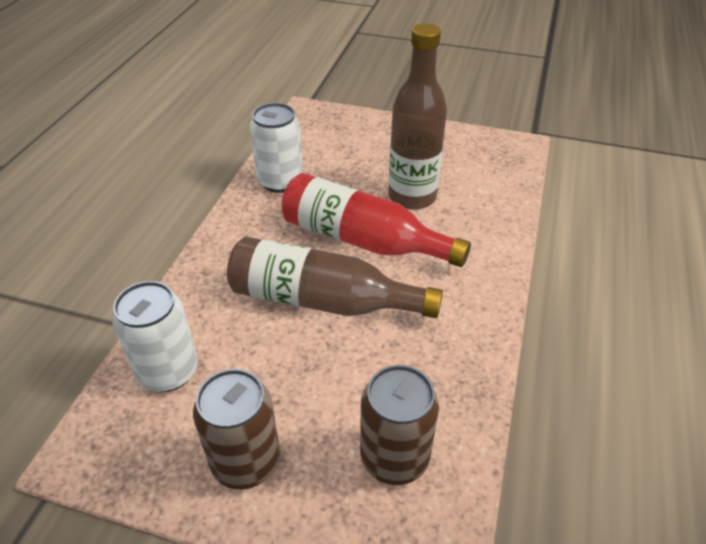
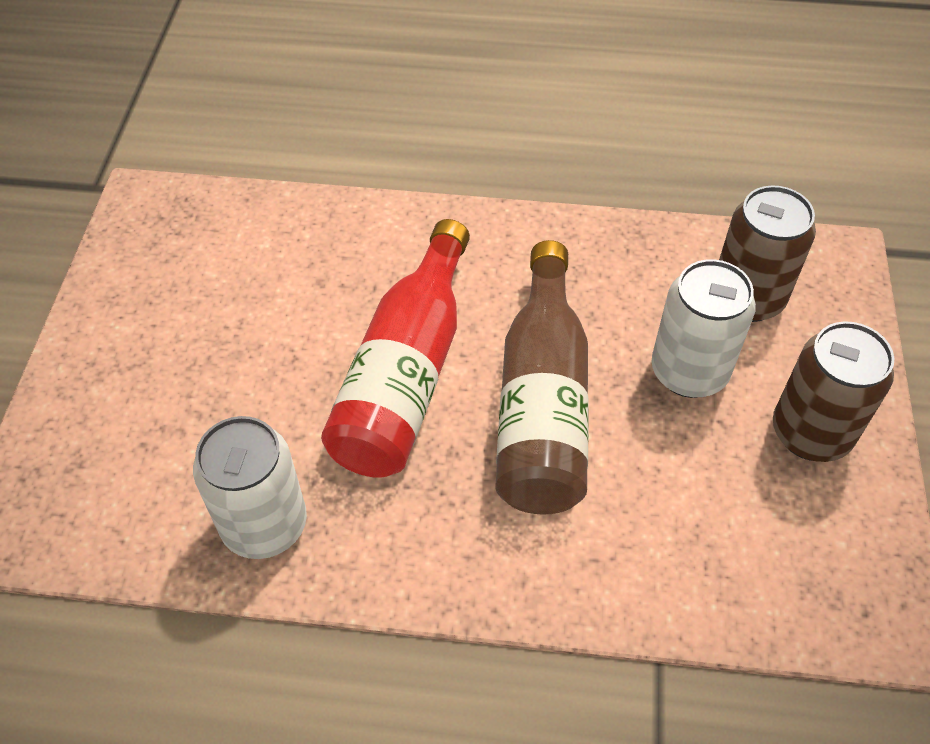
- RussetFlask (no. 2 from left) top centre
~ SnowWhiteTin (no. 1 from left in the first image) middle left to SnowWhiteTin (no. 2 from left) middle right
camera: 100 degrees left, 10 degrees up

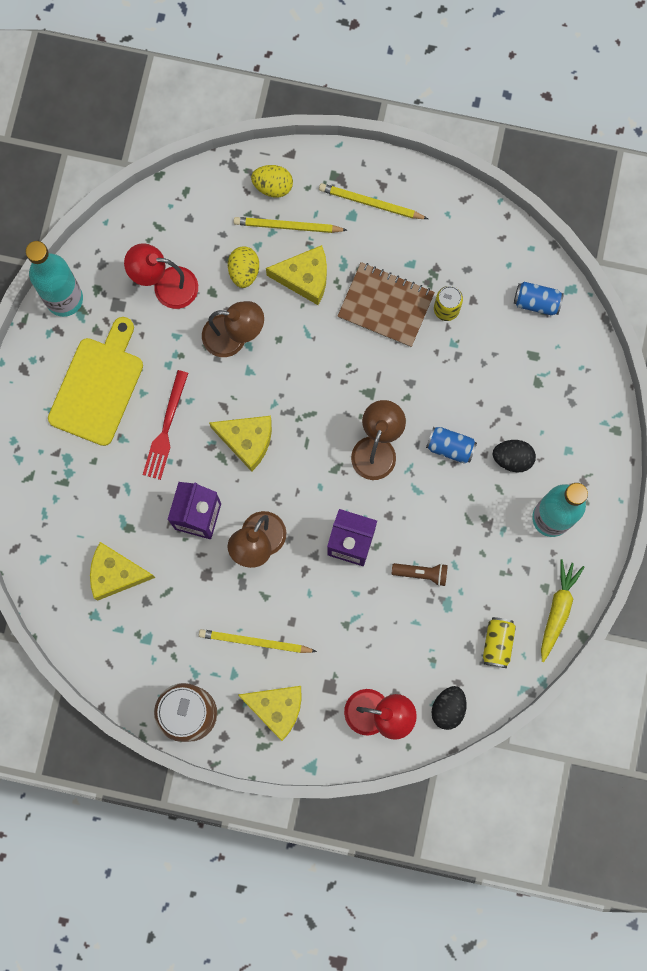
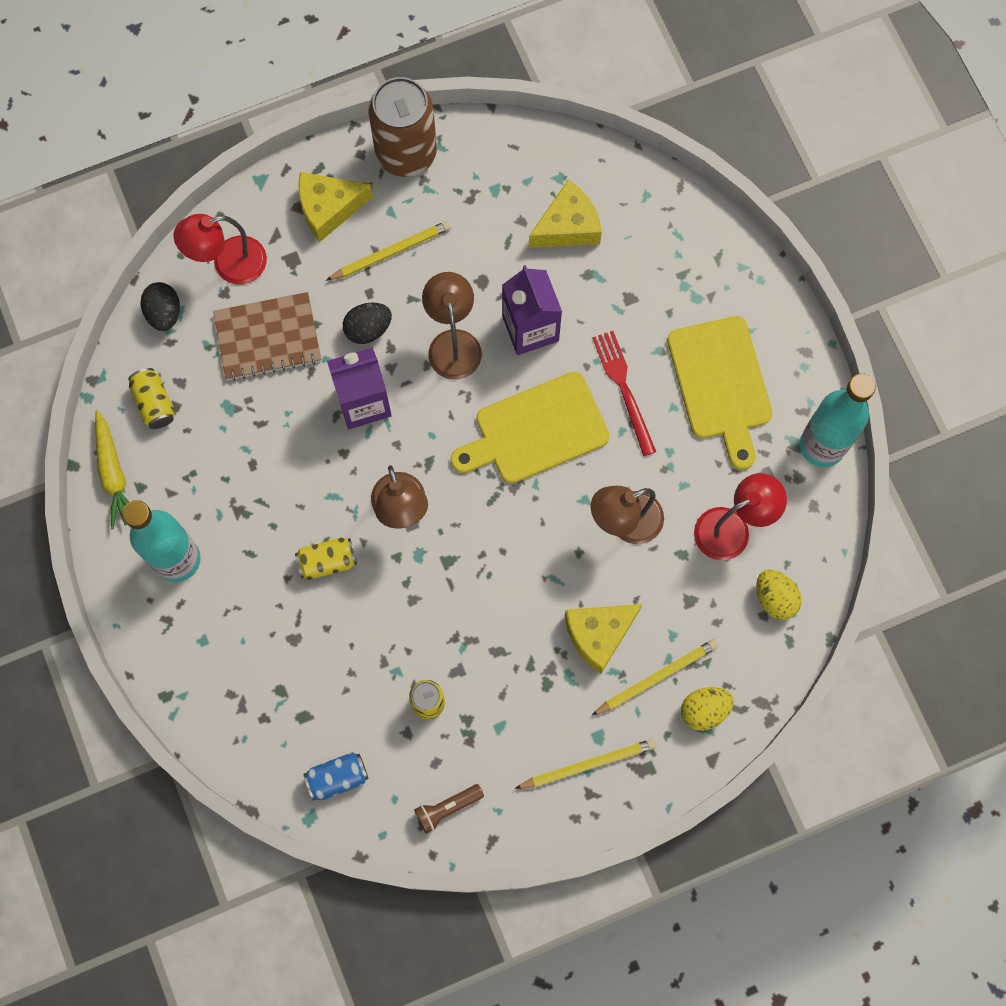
~ GoldenEgg (no. 1 from left in the first image) top centre to GoldenEgg (no. 2 from left) middle right
~ RussetNotebook top centre to middle left
~ GoldenCheeseWedge (no. 2 from left) centre to GoldenChoppingBoard (no. 1 from left) centre
~ RoyalBlueTin (no. 1 from left) middle right to GoldenTin (no. 2 from left) middle left
~ JetBlackEgg (no. 2 from left) middle right to top centre
~ RussetTorch centre to bottom centre
camera: 145 degrees right, 5 degrees down

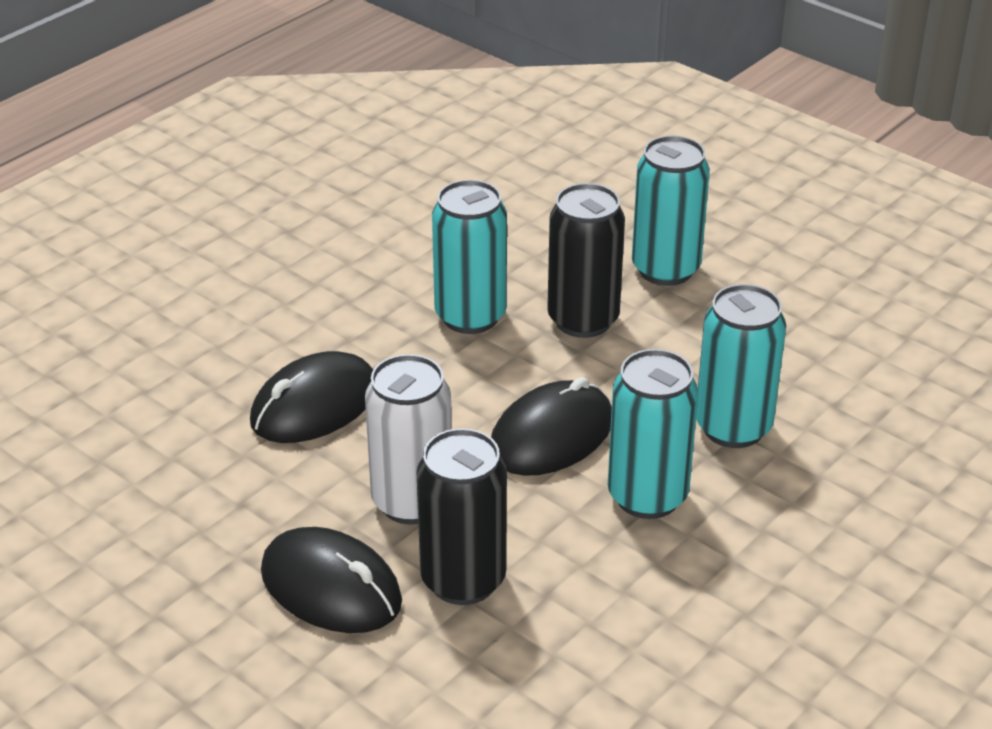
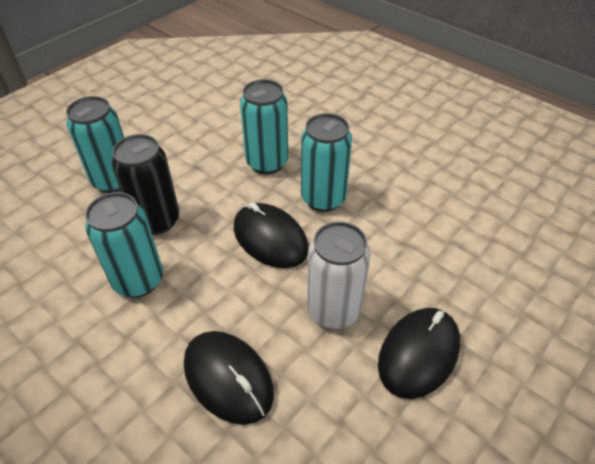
- JetBlackTin (no. 1 from left) bottom centre
camera: 90 degrees left, 10 degrees up

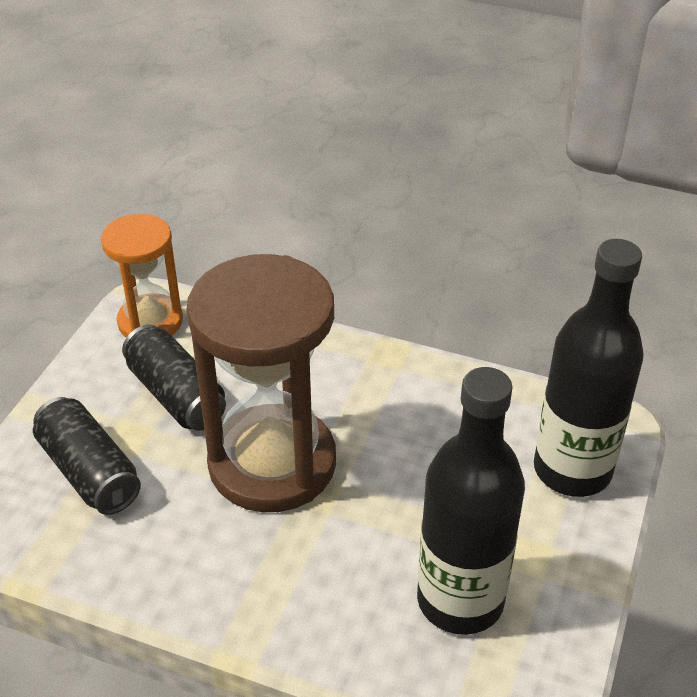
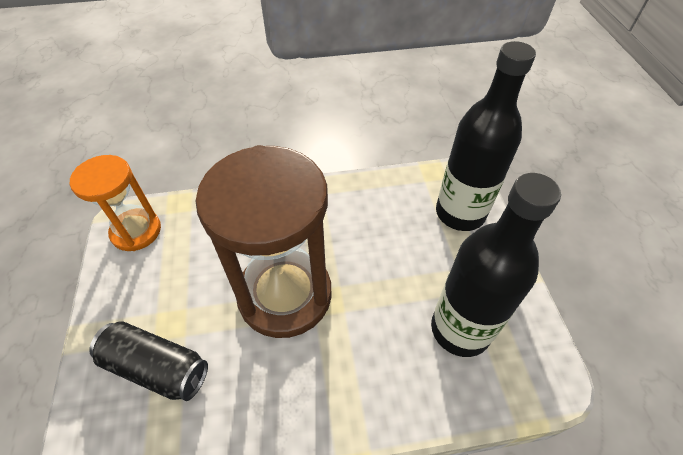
- JetBlackTin (no. 2 from left) middle left
camera: 30 degrees left, 10 degrees up

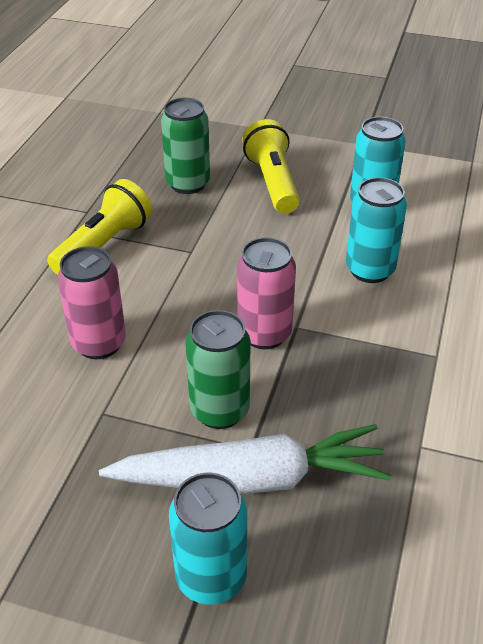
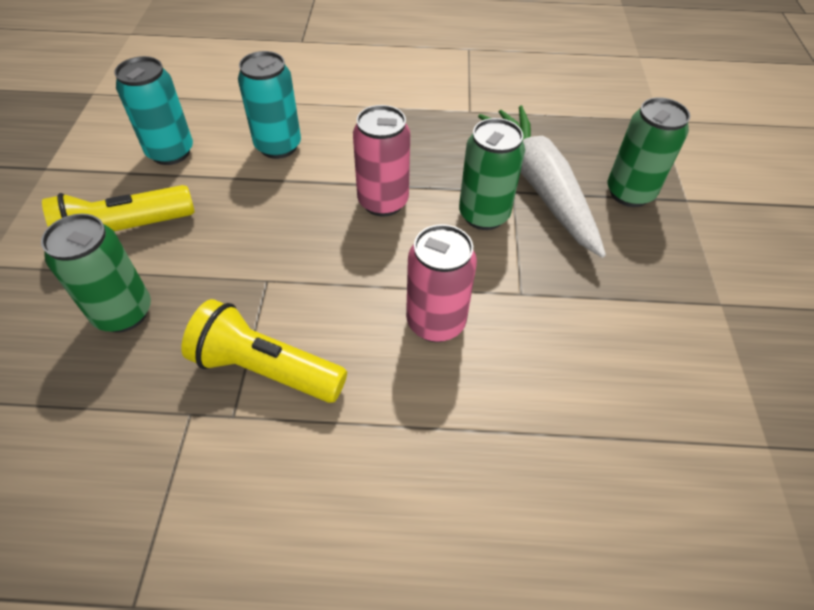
~ AquaTin (no. 1 from left) bottom centre to EmeraldTin (no. 3 from left) top right
camera: 105 degrees left, 10 degrees up

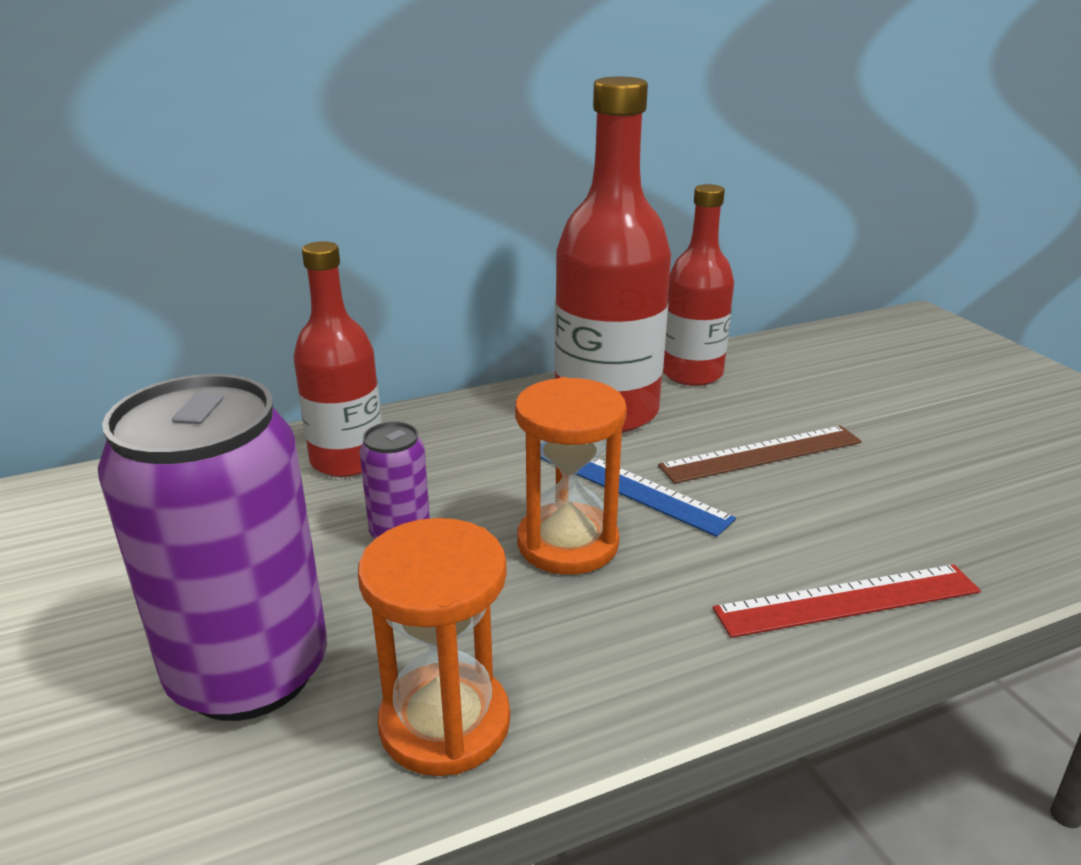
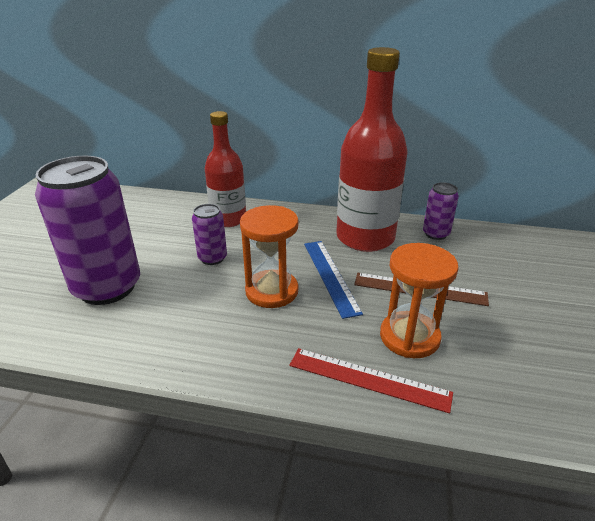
~ RedFlask (no. 3 from left) top centre to VioletTin (no. 3 from left) middle right
~ BrightOrangeHourglass (no. 1 from left in the first image) bottom centre to BrightOrangeHourglass (no. 2 from left) middle right
camera: 35 degrees right, 5 degrees up

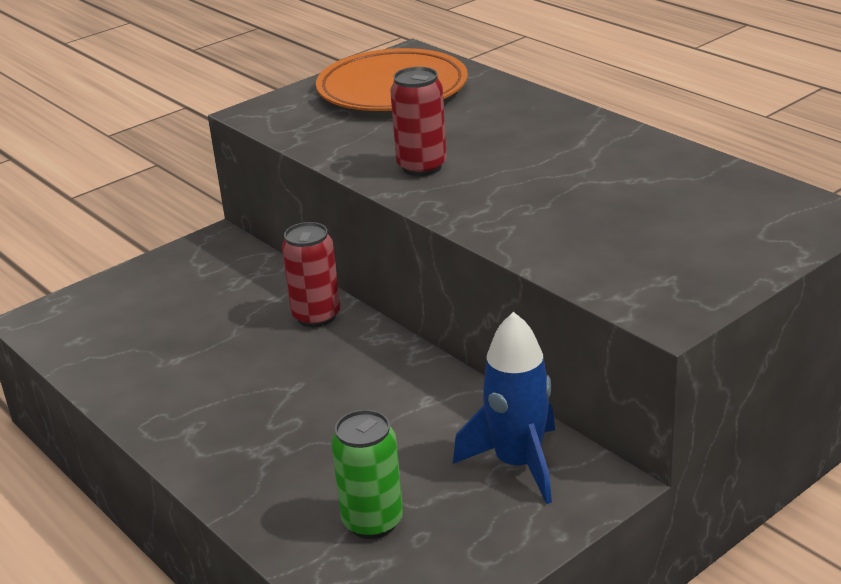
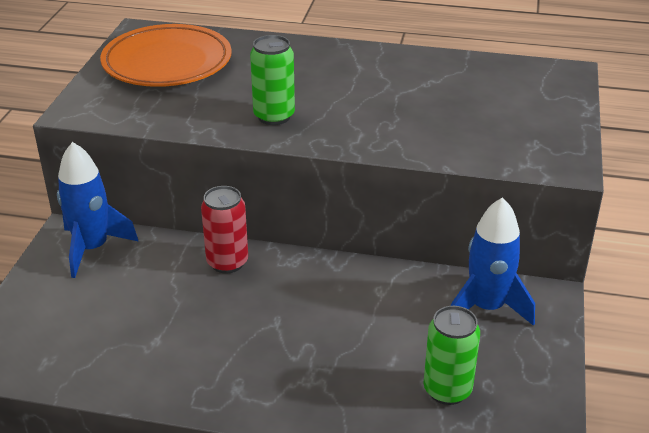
~ RedTin (no. 2 from left) top centre to EmeraldTin (no. 1 from left) top centre
+ RoyalBlueRocket (no. 1 from left) middle left
camera: 40 degrees left, 5 degrees up

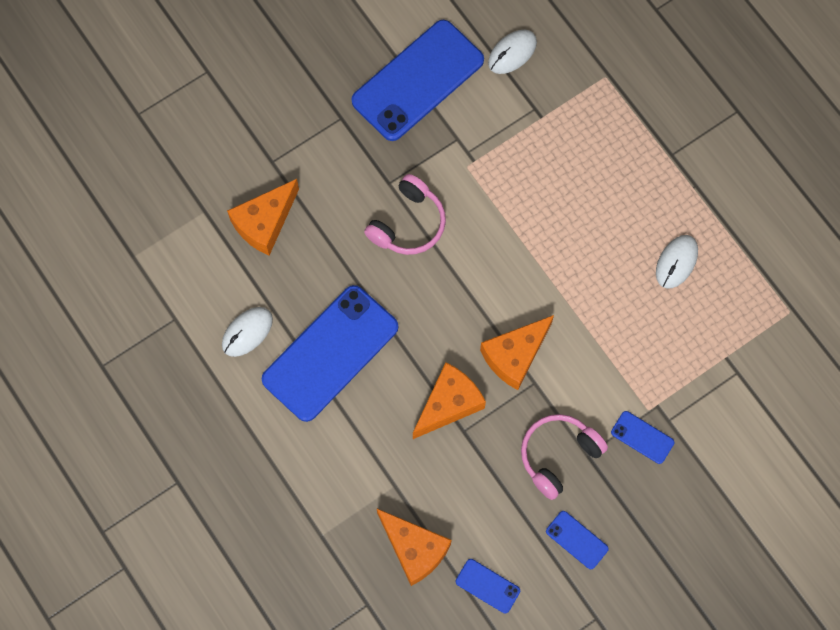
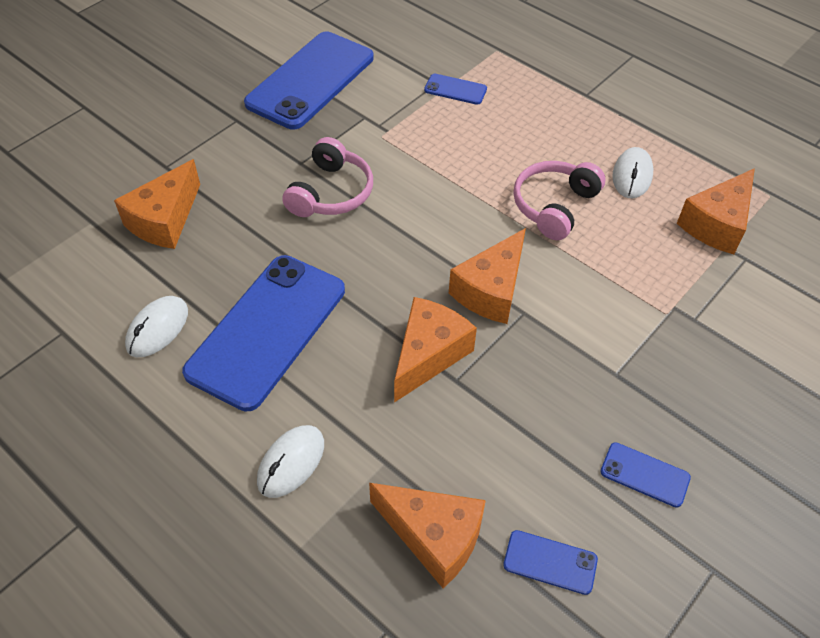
~ SnowWhiteComputerMouse (no. 2 from left) top centre to bottom centre
~ RoyalBlueMobilePhone (no. 5 from left in the first image) bottom right to RoyalBlueMobilePhone (no. 3 from left) top centre
~ PinkOverEarHeadphones (no. 2 from left) bottom right to top right
+ BrightOrangeCheeseWedge (no. 5 from left) top right
camera: 15 degrees left, 20 degrees down

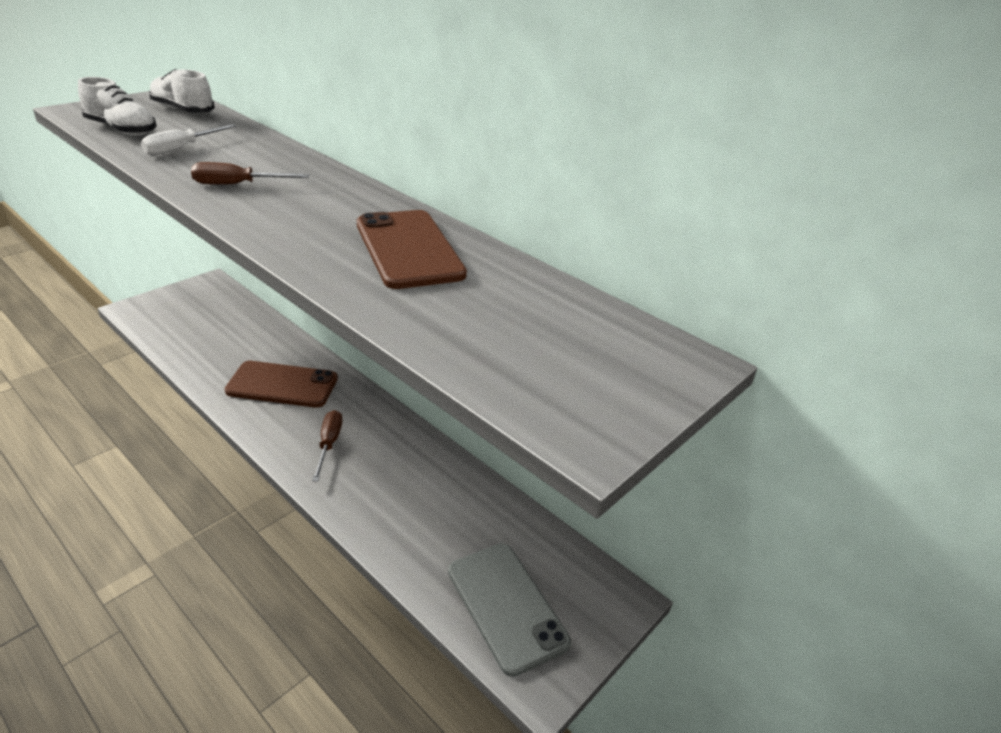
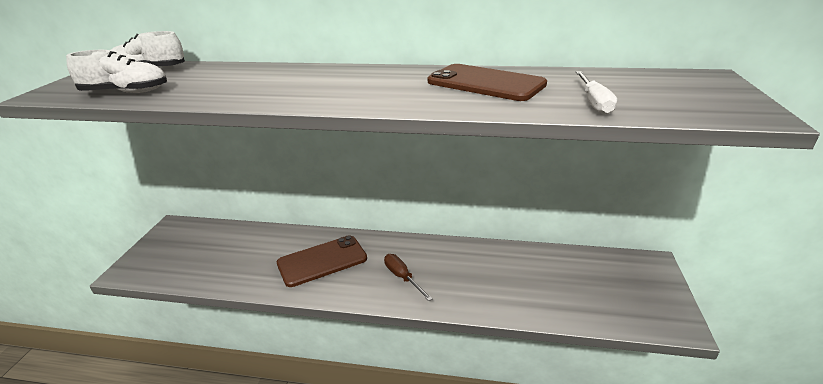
~ SnowWhiteHandScrewdriver top left to top right
- RussetHandScrewdriver (no. 1 from left) top left
- GrayMobilePhone bottom centre
camera: 30 degrees left, 5 degrees down

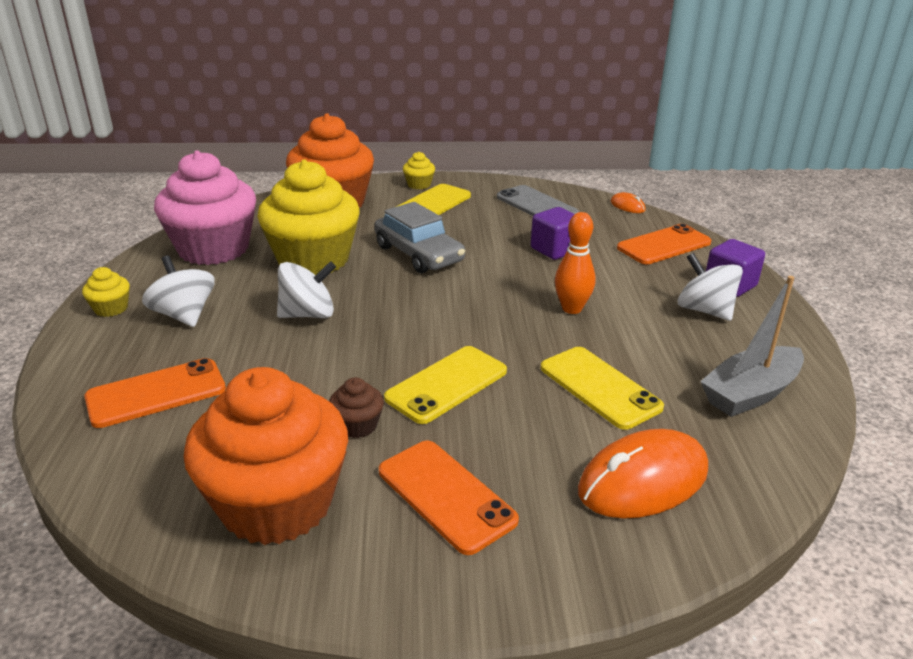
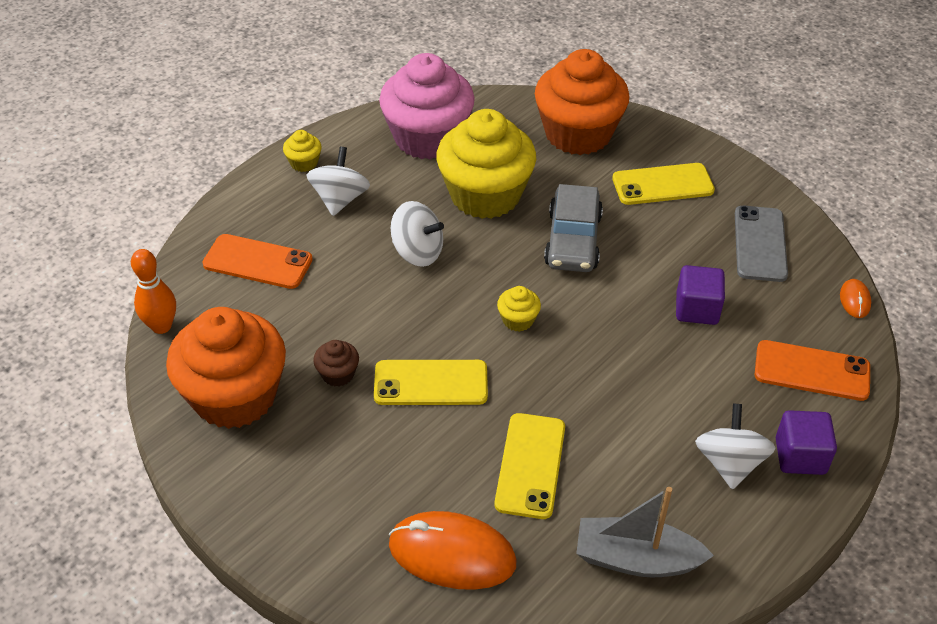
~ GoldenCupcake (no. 3 from left) top centre to centre
~ BrightOrangeSkittle centre to middle left
- BrightOrangeMobilePhone (no. 2 from left) bottom centre
camera: 45 degrees right, 15 degrees up

